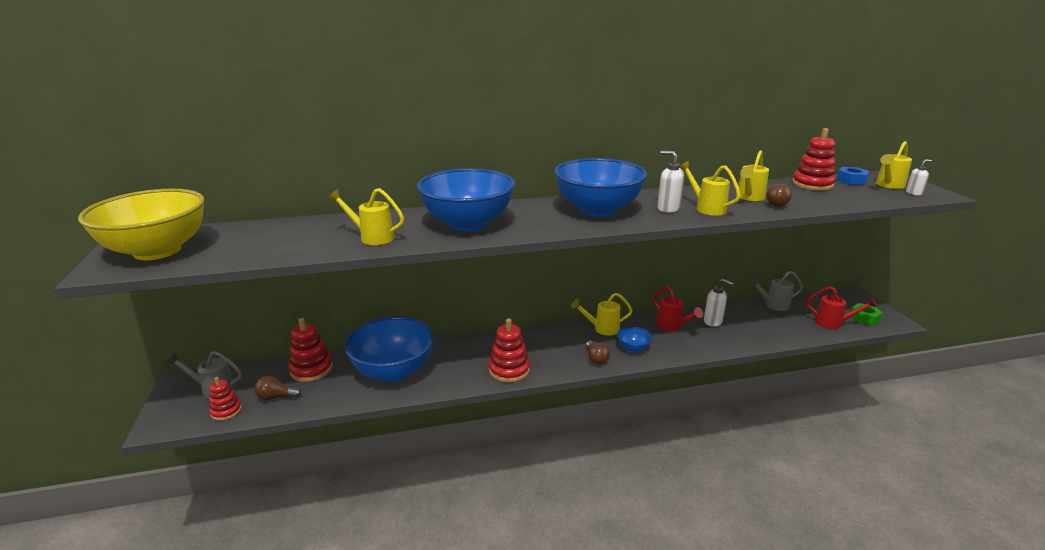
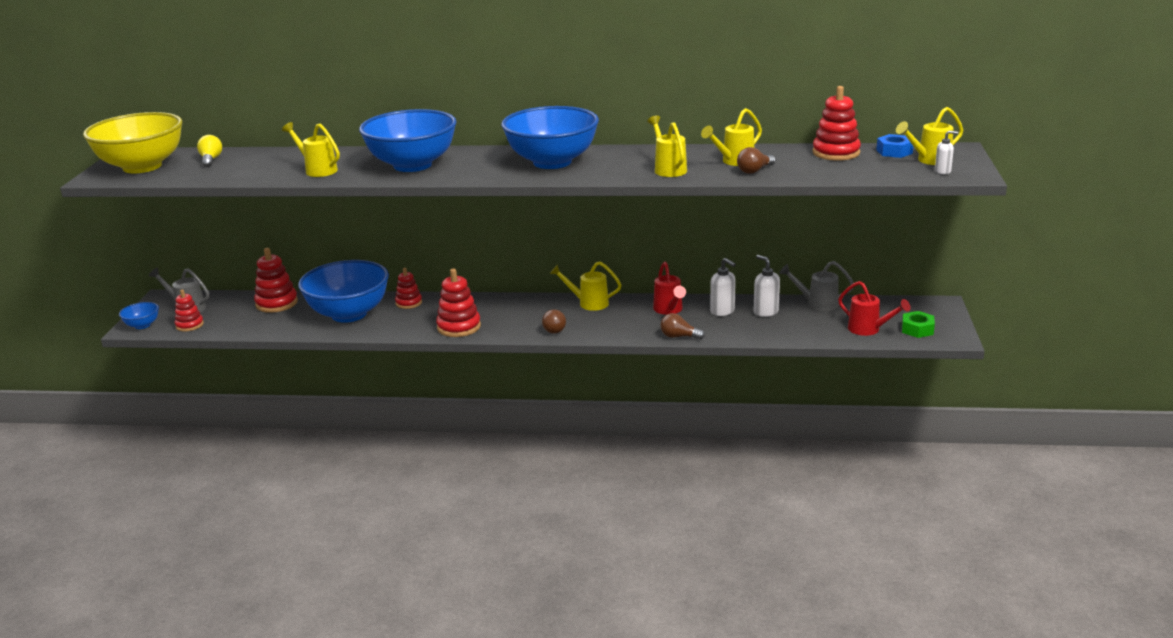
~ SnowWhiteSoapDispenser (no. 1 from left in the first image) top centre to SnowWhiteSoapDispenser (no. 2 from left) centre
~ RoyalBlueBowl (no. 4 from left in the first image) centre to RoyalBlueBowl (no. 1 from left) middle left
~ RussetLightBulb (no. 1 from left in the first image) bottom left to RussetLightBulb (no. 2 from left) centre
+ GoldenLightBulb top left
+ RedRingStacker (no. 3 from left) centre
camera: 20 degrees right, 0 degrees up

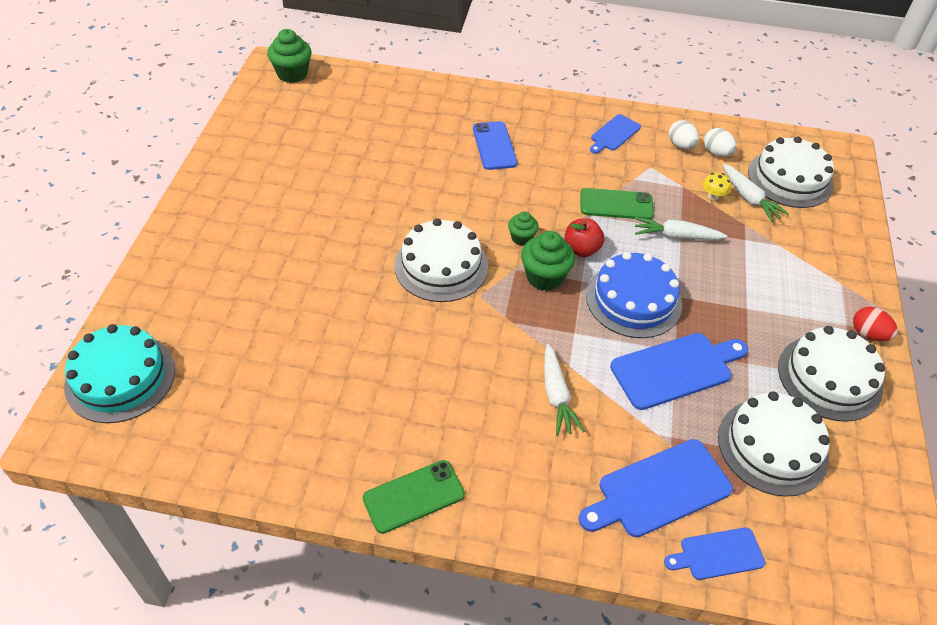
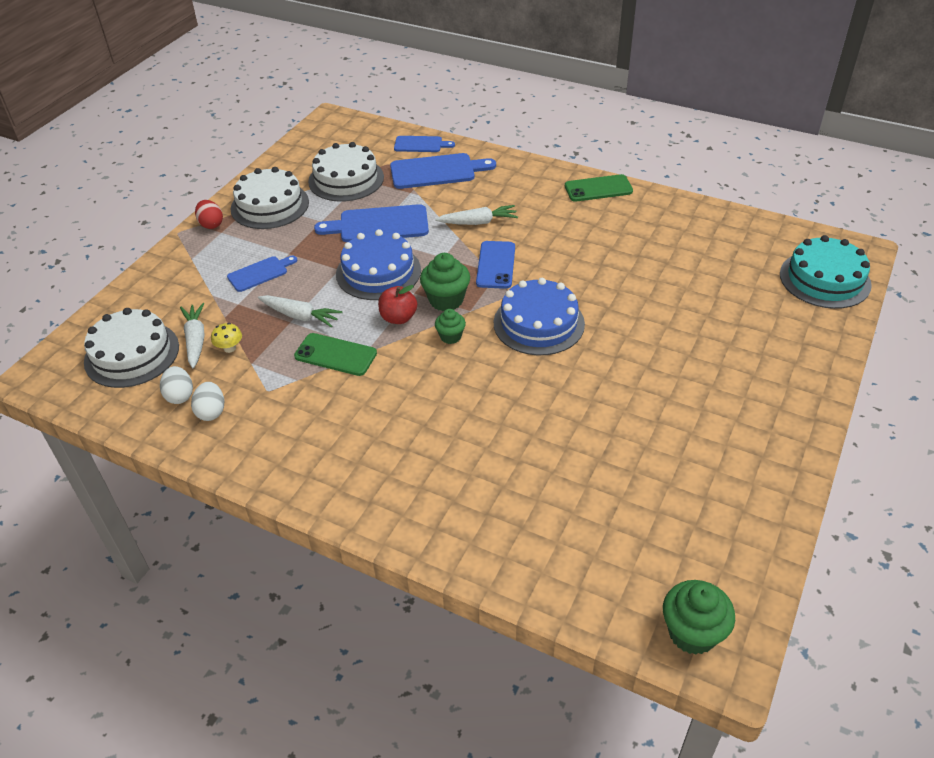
~ RoyalBlueChoppingBoard (no. 1 from left) top centre to middle left
~ RoyalBlueMobilePhone top centre to centre
~ SnowWhiteCake (no. 1 from left) centre to RoyalBlueCake (no. 2 from left) centre
~ SnowWhiteToyCarrot (no. 1 from left in the first image) centre = top centre 75 degrees clockwise
camera: 160 degrees left, 5 degrees down

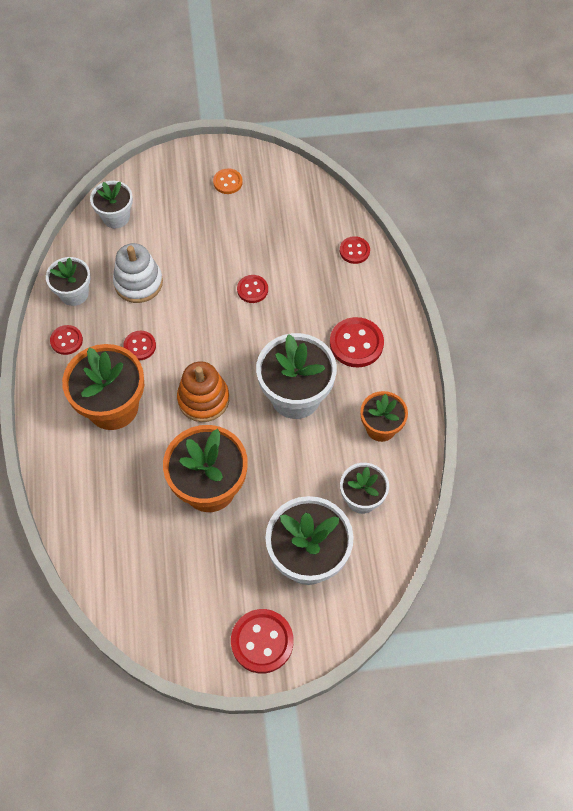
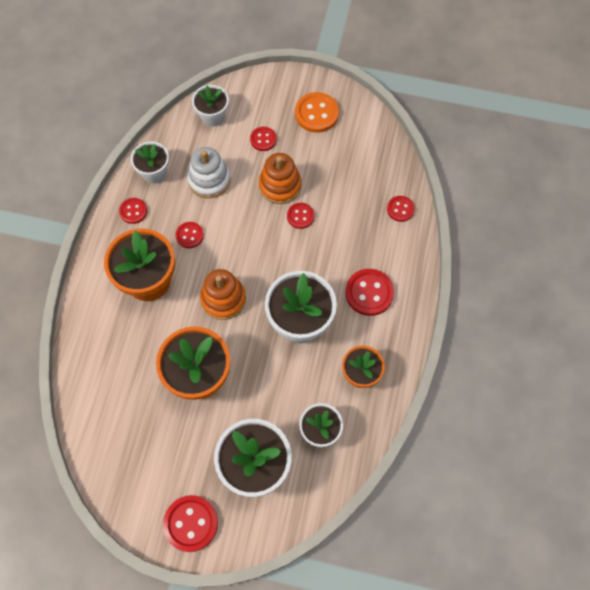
~ BrightOrangeSewingButton top centre = top centre x1.68
+ RedSewingButton (no. 4 from left) top centre
+ BrightOrangeRingStacker (no. 2 from left) top centre
camera: 20 degrees right, 5 degrees up

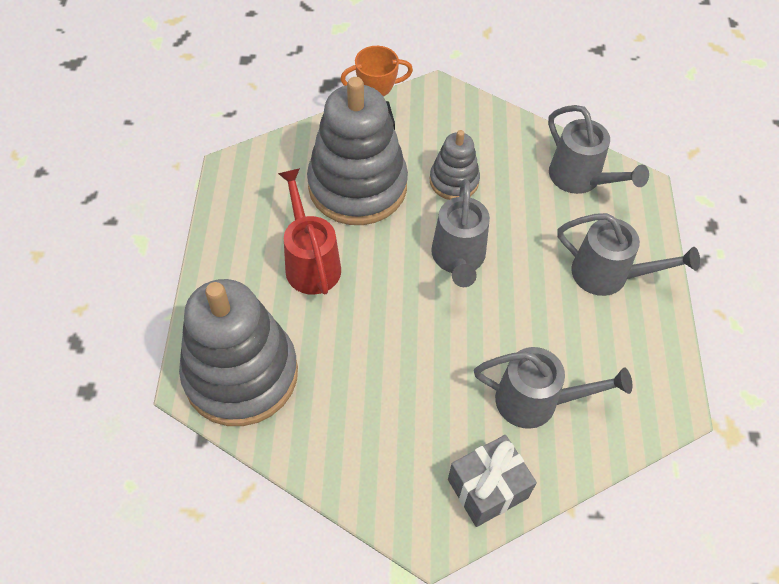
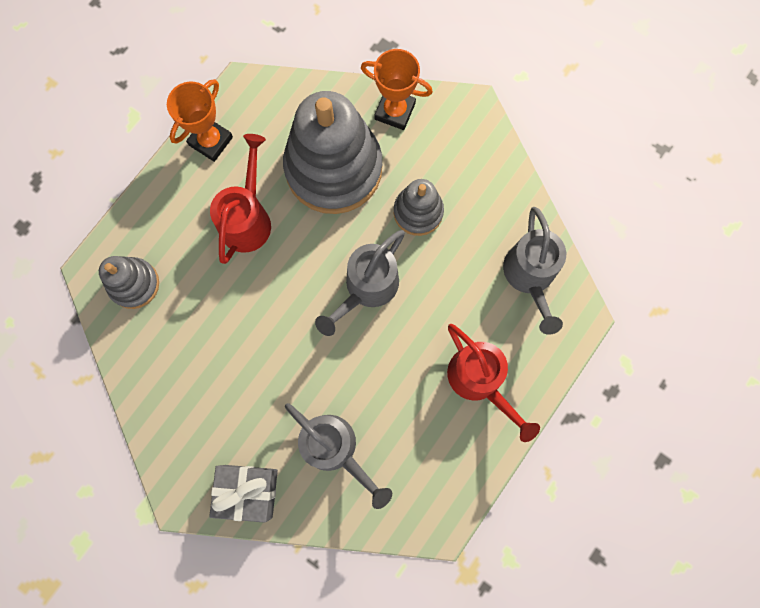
~ GrayWateringPot (no. 4 from left) middle right to RedWateringPot (no. 2 from left) centre
~ GrayRingStacker (no. 1 from left) middle left = middle left x0.51
+ BrightOrangeAwardCup (no. 1 from left) top left
camera: 35 degrees right, 20 degrees up

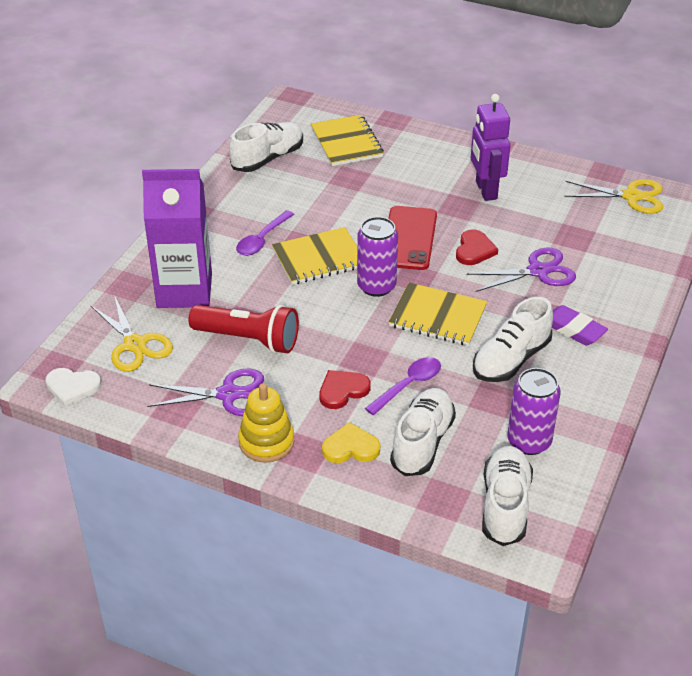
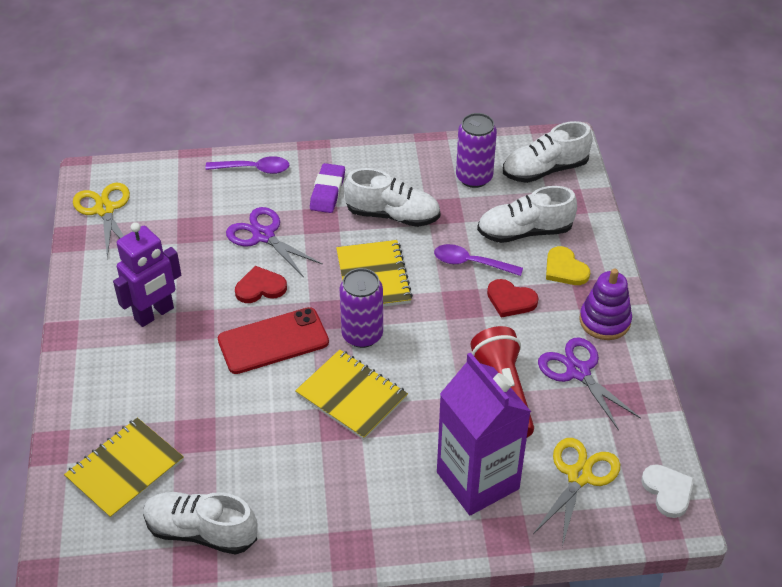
~ VioletTeaspoon (no. 1 from left) centre to top left
~ GoldenRingStacker centre to VioletRingStacker middle right
camera: 120 degrees left, 5 degrees up

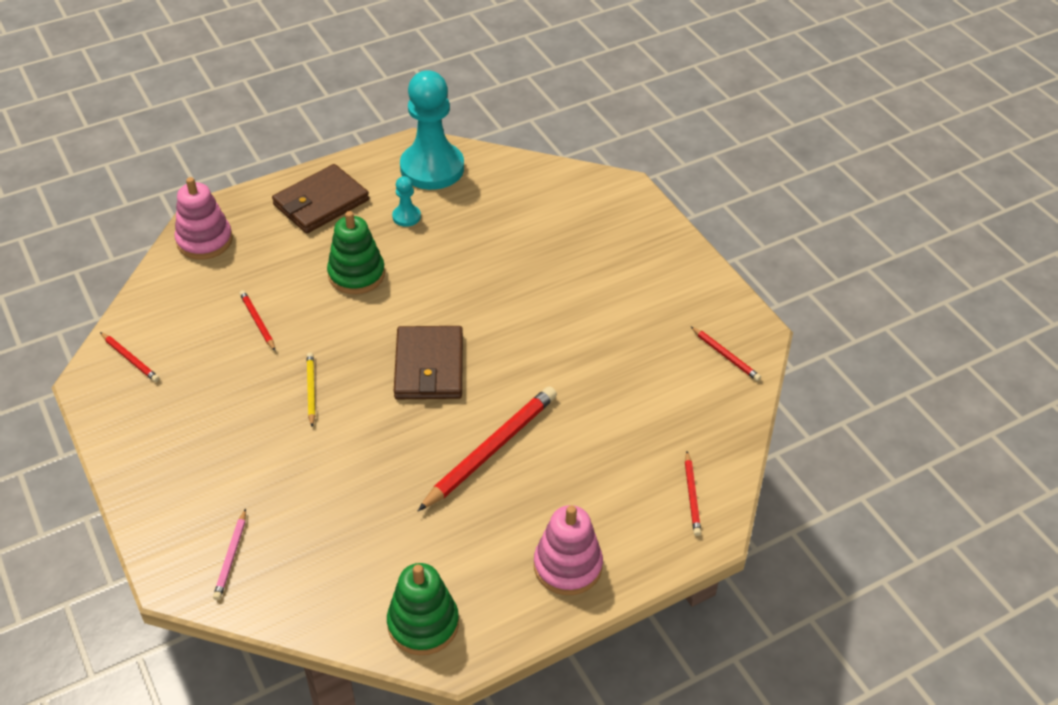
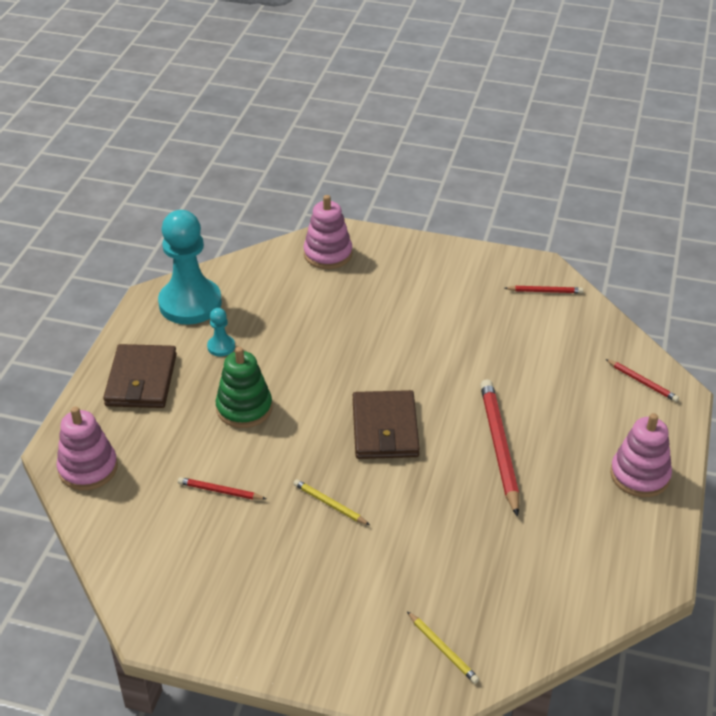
~ RussetWallet (no. 2 from left) centre = centre 45 degrees clockwise
- RedPencil (no. 1 from left) middle left
~ PinkPencil bottom left to GoldenPencil (no. 2 from left) bottom centre
- EmeraldRingStacker (no. 2 from left) bottom centre
+ PinkRingStacker (no. 2 from left) top centre
camera: 45 degrees left, 5 degrees down

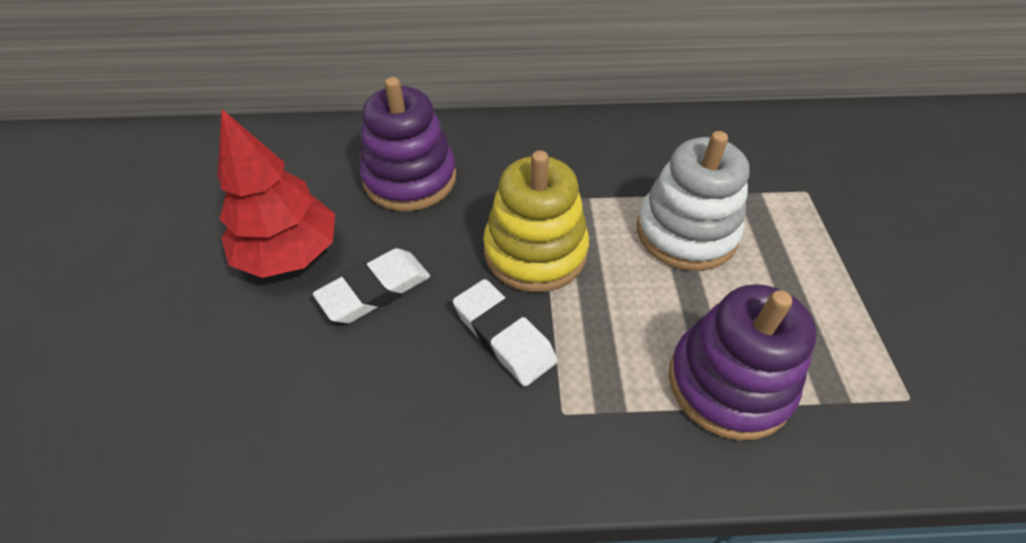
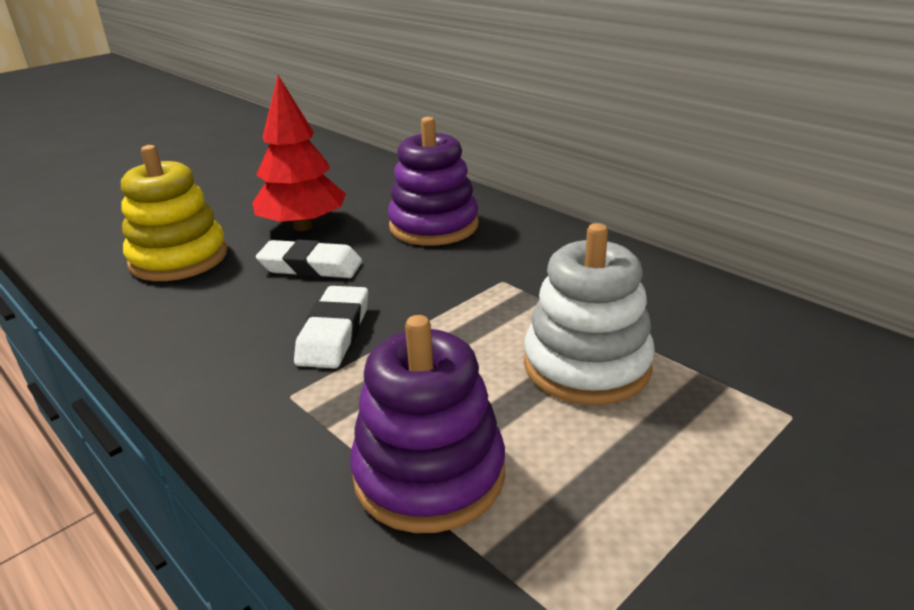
~ GoldenRingStacker centre to middle left
camera: 50 degrees right, 20 degrees down

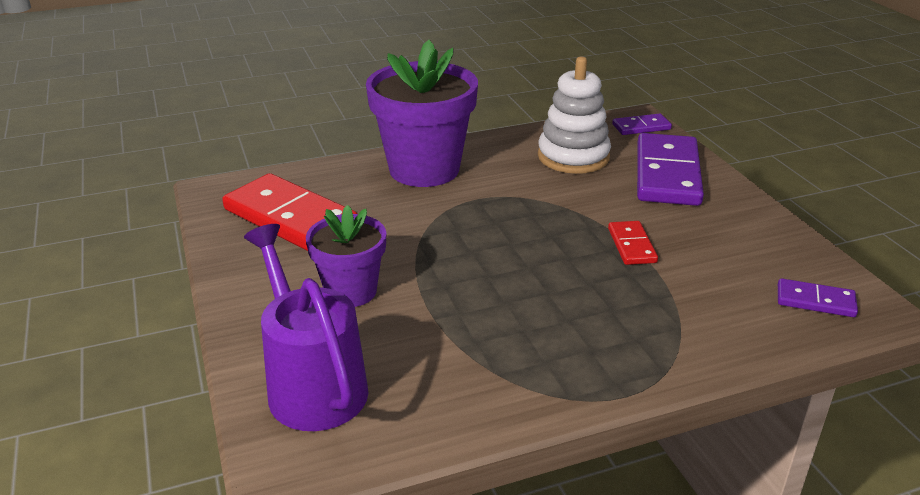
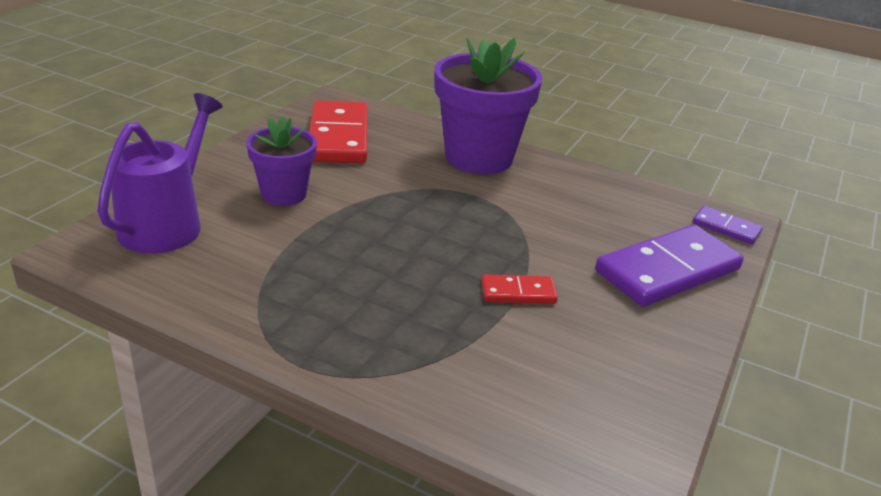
- SnowWhiteRingStacker top centre
~ RedDomino (no. 2 from left) middle right = centre 45 degrees clockwise
- VioletDomino (no. 3 from left) middle right
camera: 45 degrees right, 0 degrees up

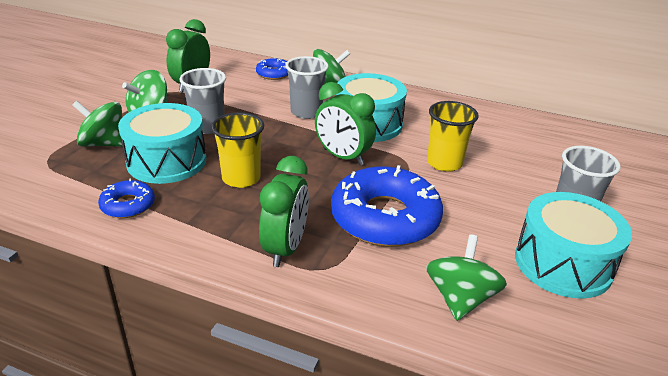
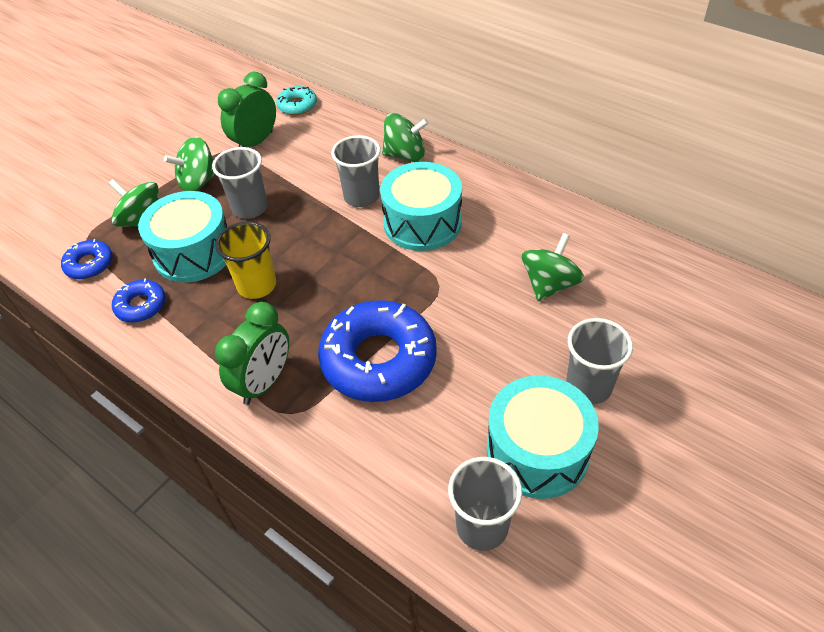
~ RoyalBlueDonut (no. 2 from left in the first image) top centre to RoyalBlueDonut (no. 1 from left) middle left
- EmeraldBedsideClock (no. 3 from left) top centre
- GoldenTumbler (no. 2 from left) middle right
~ EmeraldToyTop (no. 4 from left) bottom right to middle right
+ AquaDonut top centre
+ GrayTumbler (no. 3 from left) bottom centre
camera: 20 degrees right, 15 degrees up

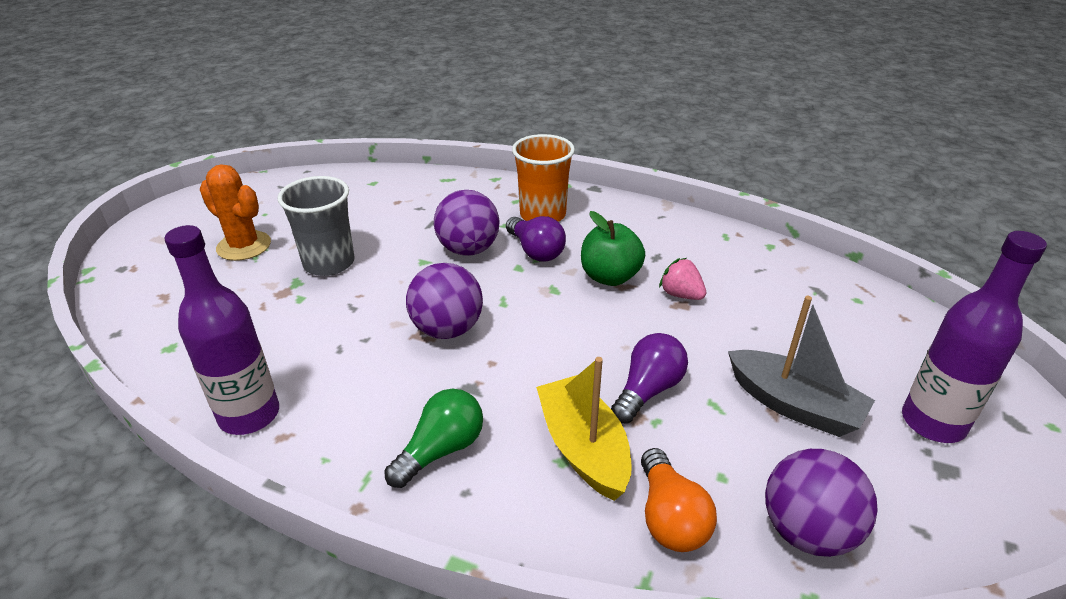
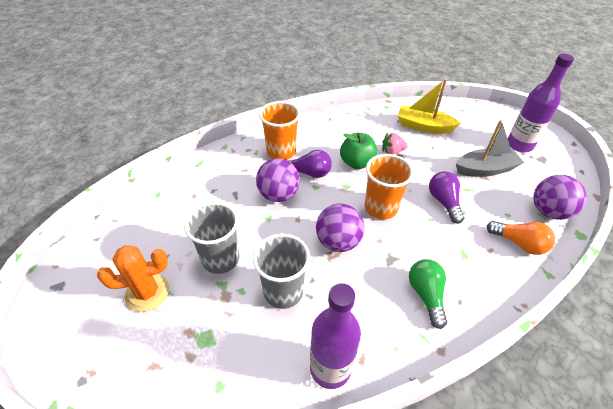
~ GoldenSailboat bottom centre to top right
+ BrightOrangeTumbler (no. 2 from left) centre
+ GrayTumbler (no. 2 from left) centre
camera: 50 degrees left, 10 degrees up

